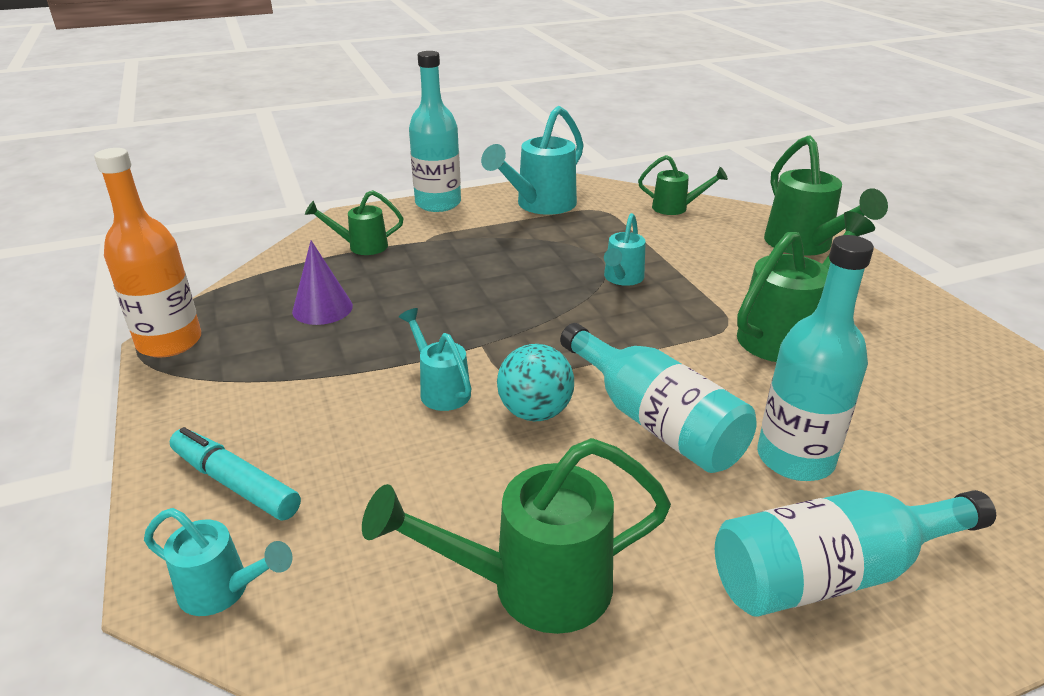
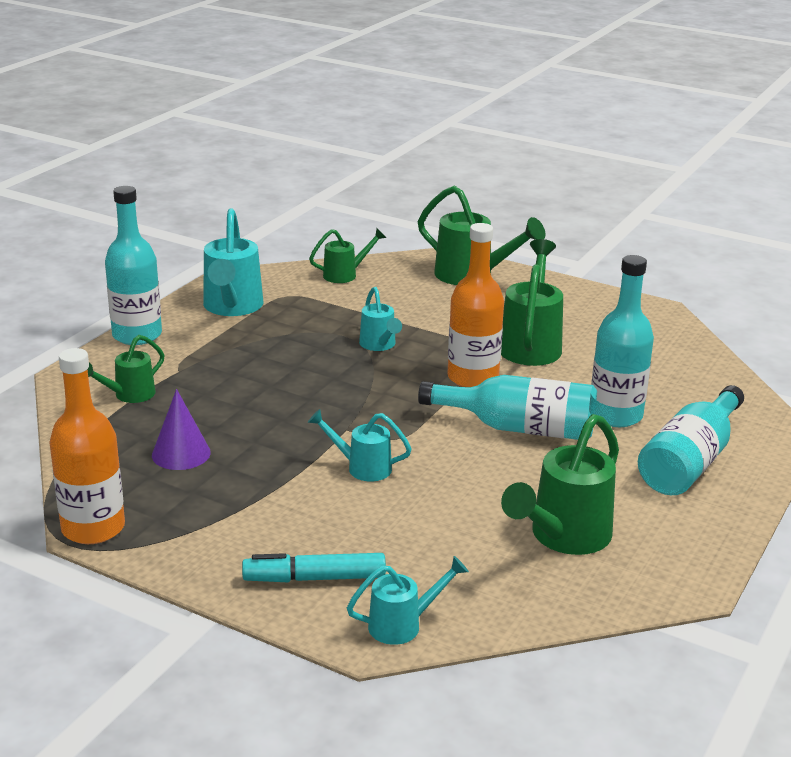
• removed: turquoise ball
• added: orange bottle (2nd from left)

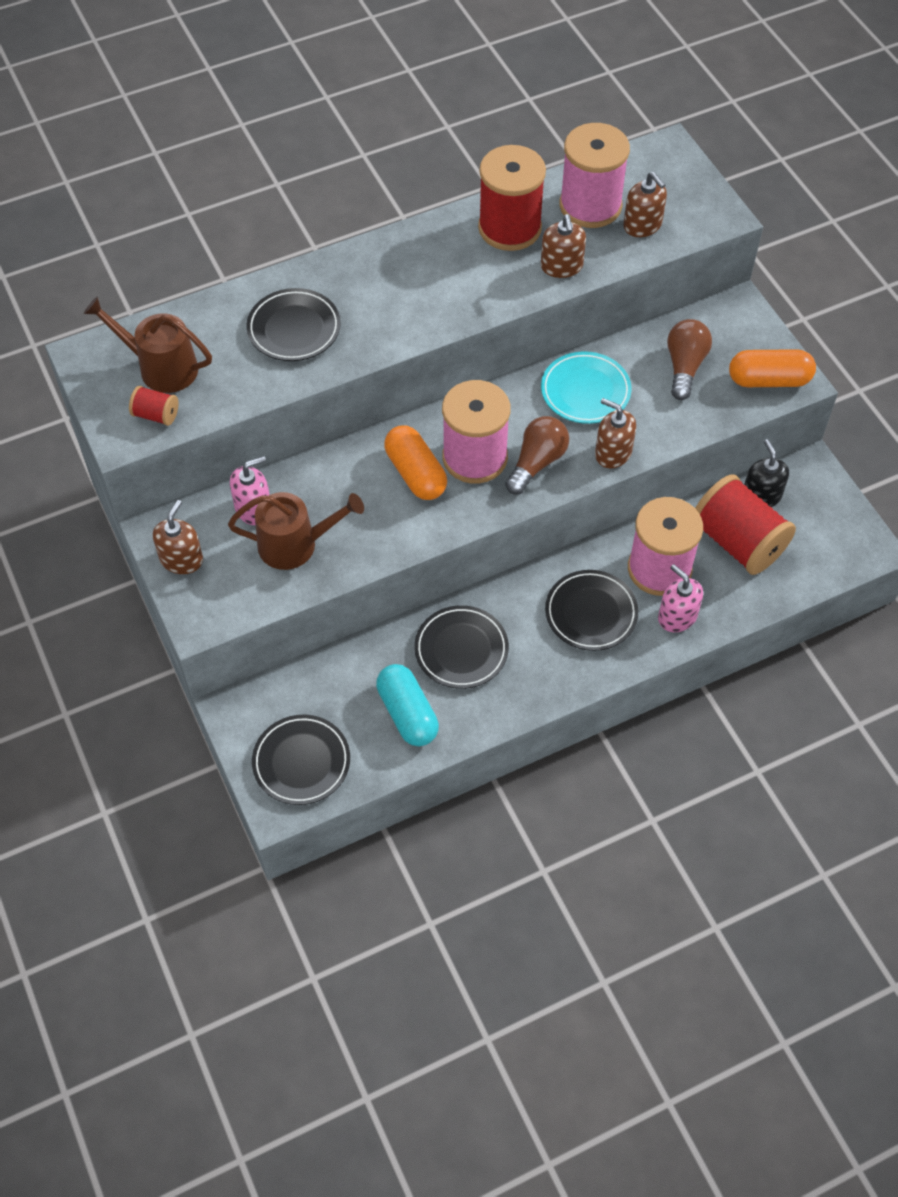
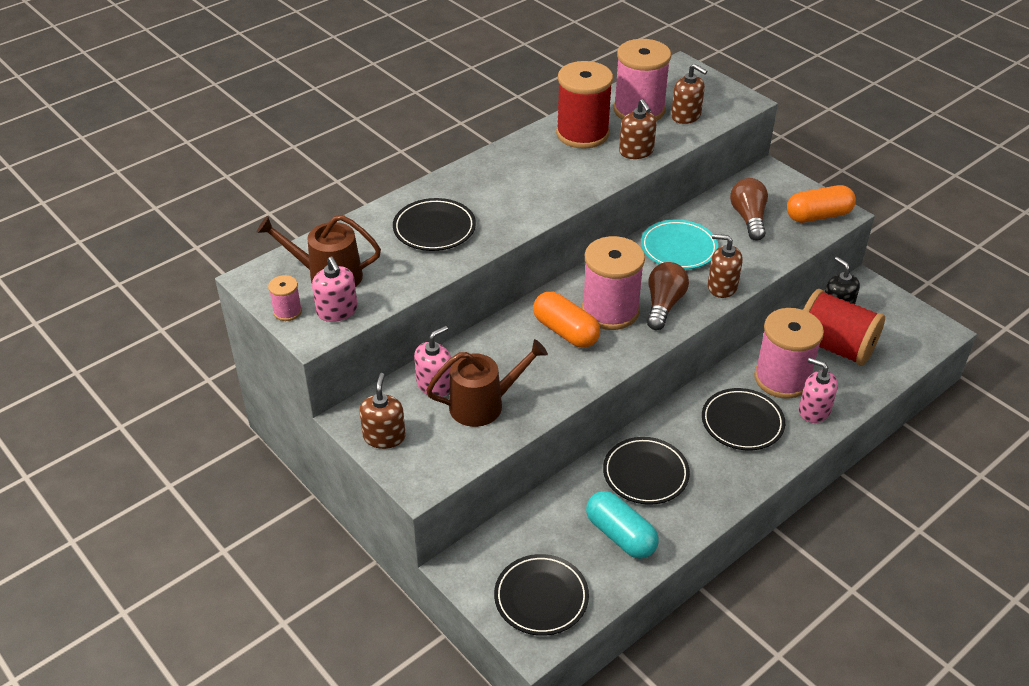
• replaced: red spool (1st from left) to pink soap dispenser (1st from left)
• added: pink spool (1st from left)

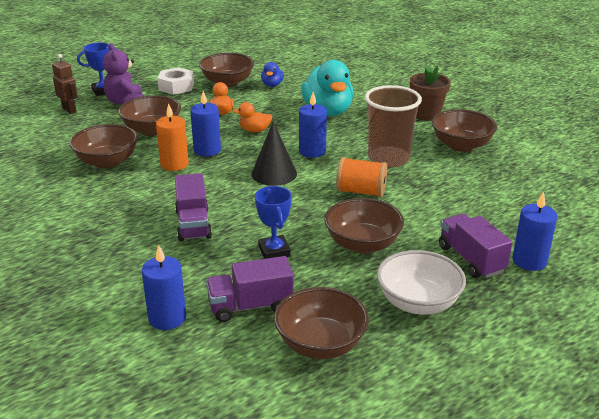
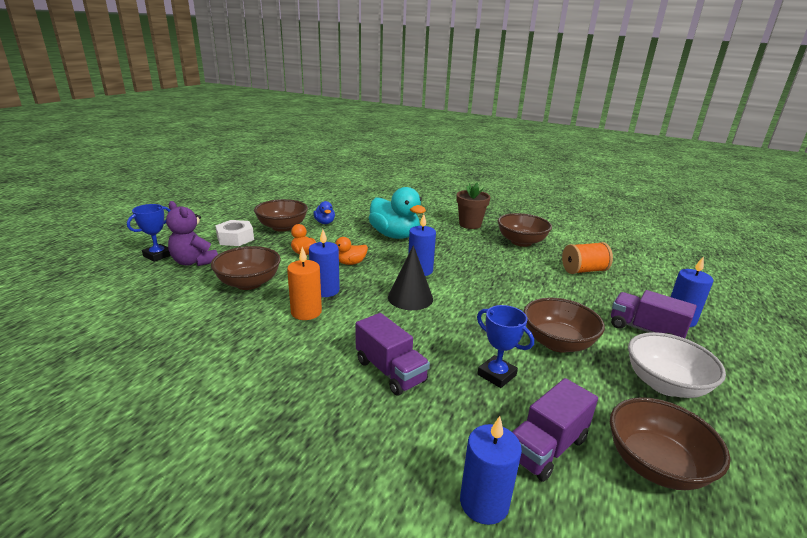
• removed: brown robot
• removed: brown cup
• removed: brown bowl (1st from left)
• moved: orange spool

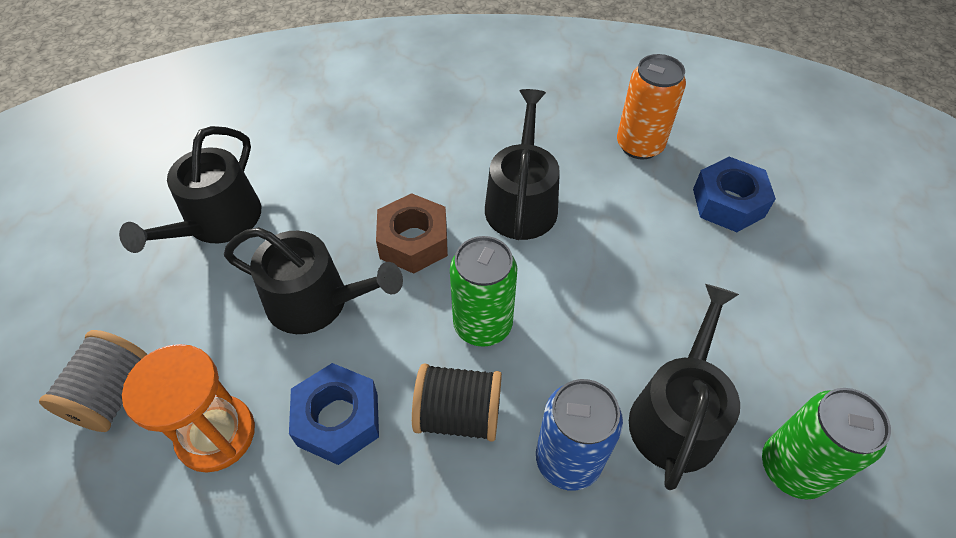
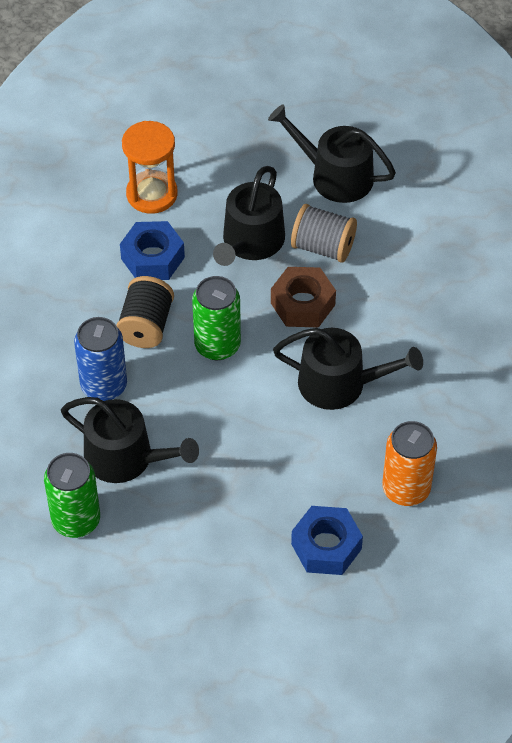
• moved: grey spool

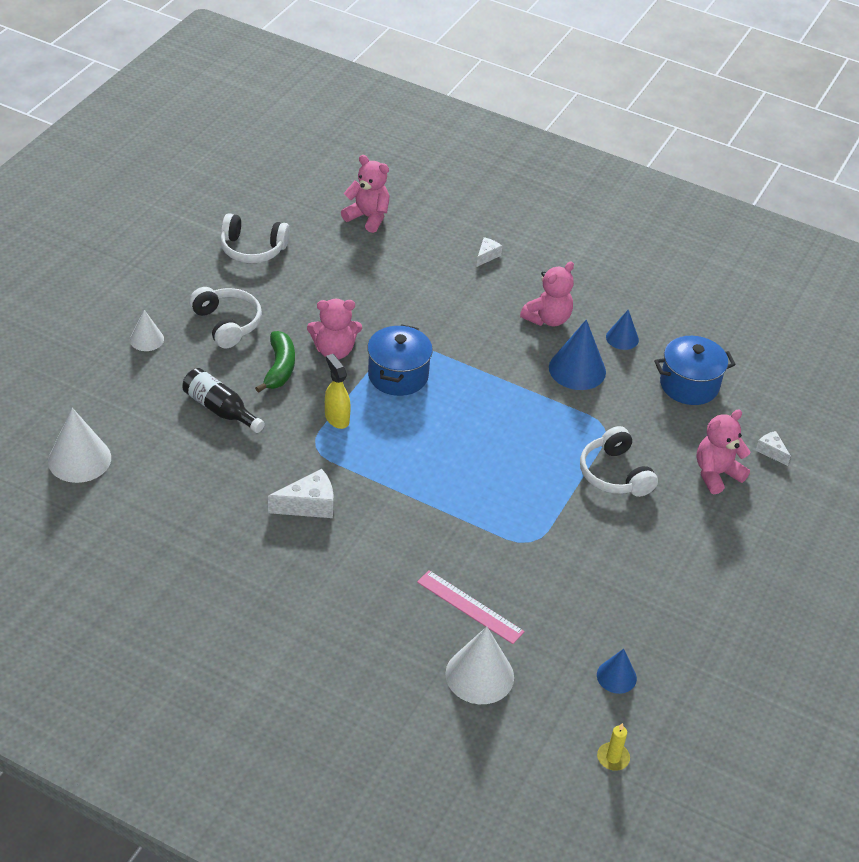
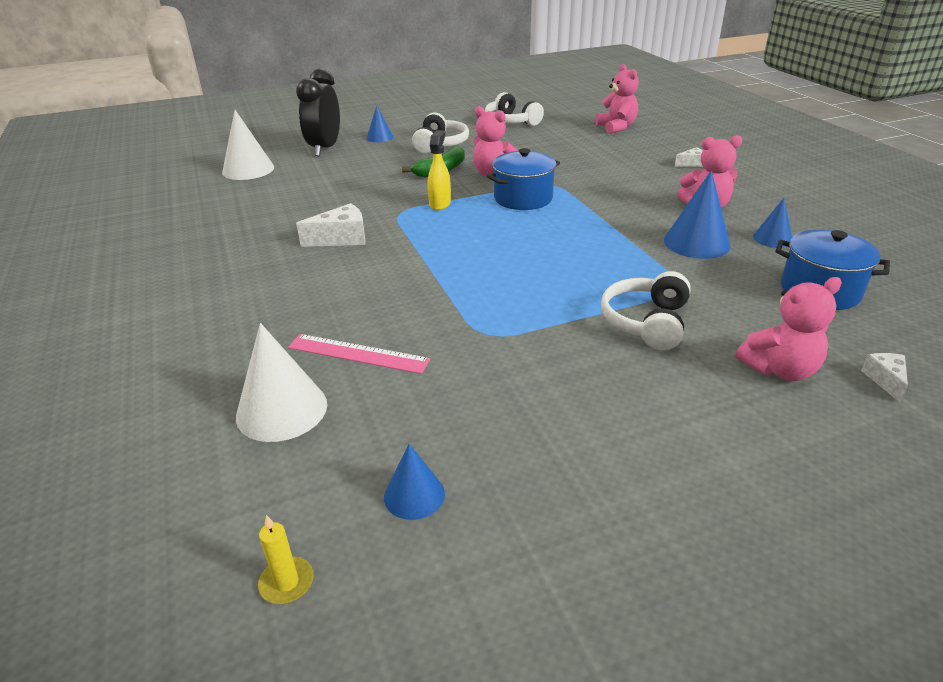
• recoloured: white cone (2nd from left) to blue cone (1st from left)
• removed: black bottle
• turned: pink teddy bear (4th from left) 150 degrees clockwise
• turned: white cheese (1st from left) 45 degrees counterclockwise
• turned: pink ruler 60 degrees counterclockwise
• added: black clock

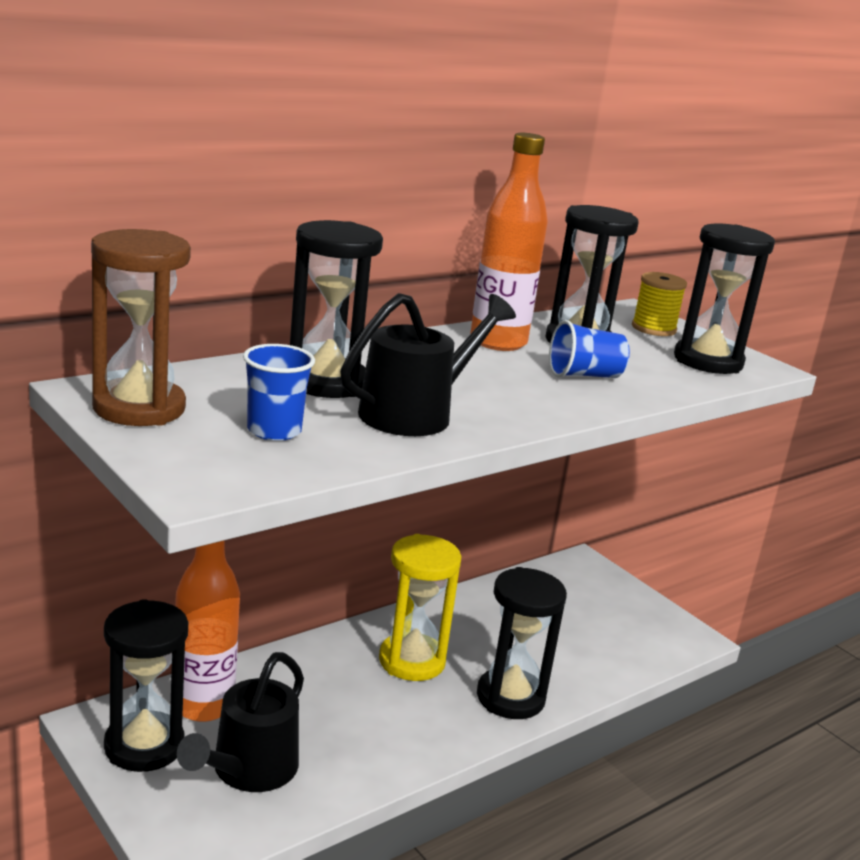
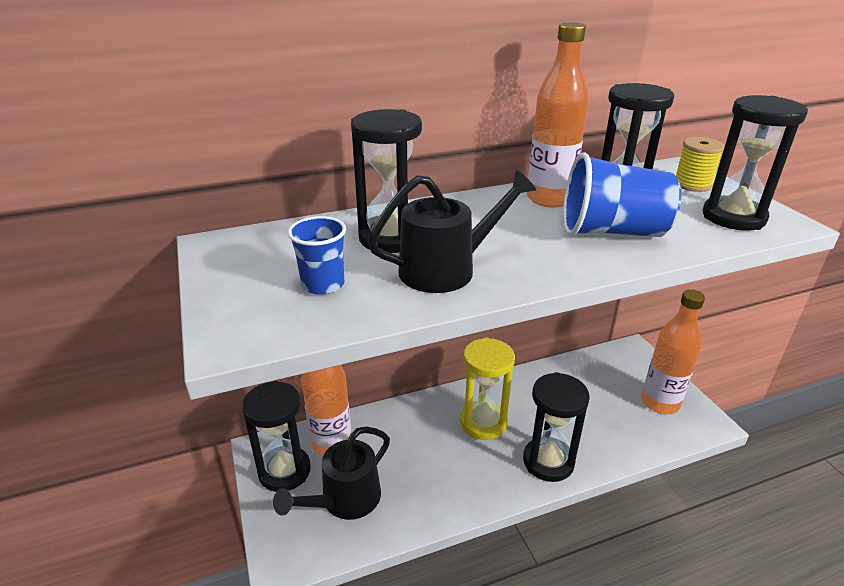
• removed: brown hourglass
• resized: blue cup (2nd from left) x1.69
• added: orange bottle (3rd from left)

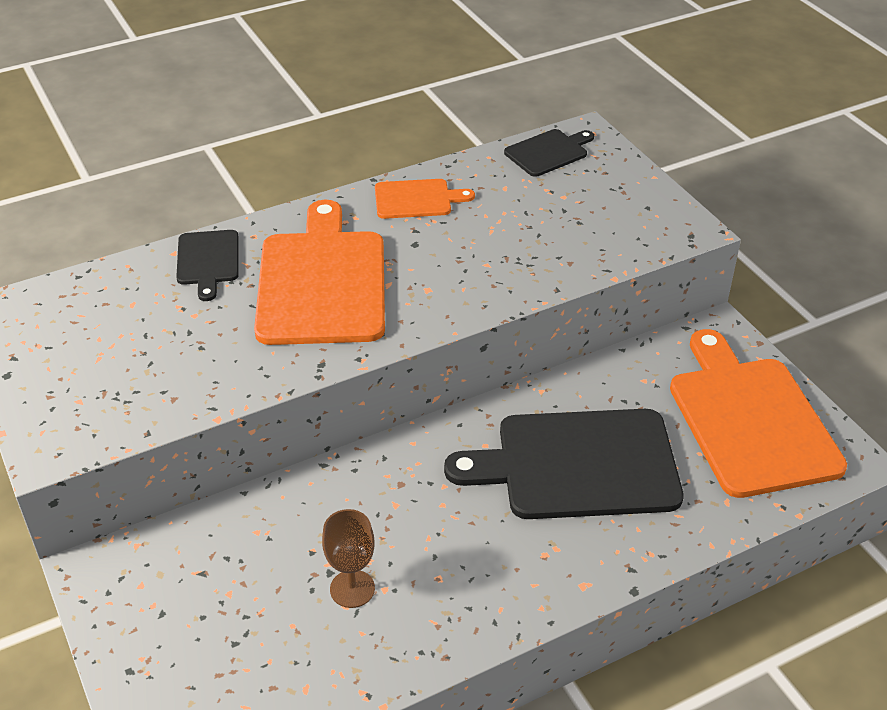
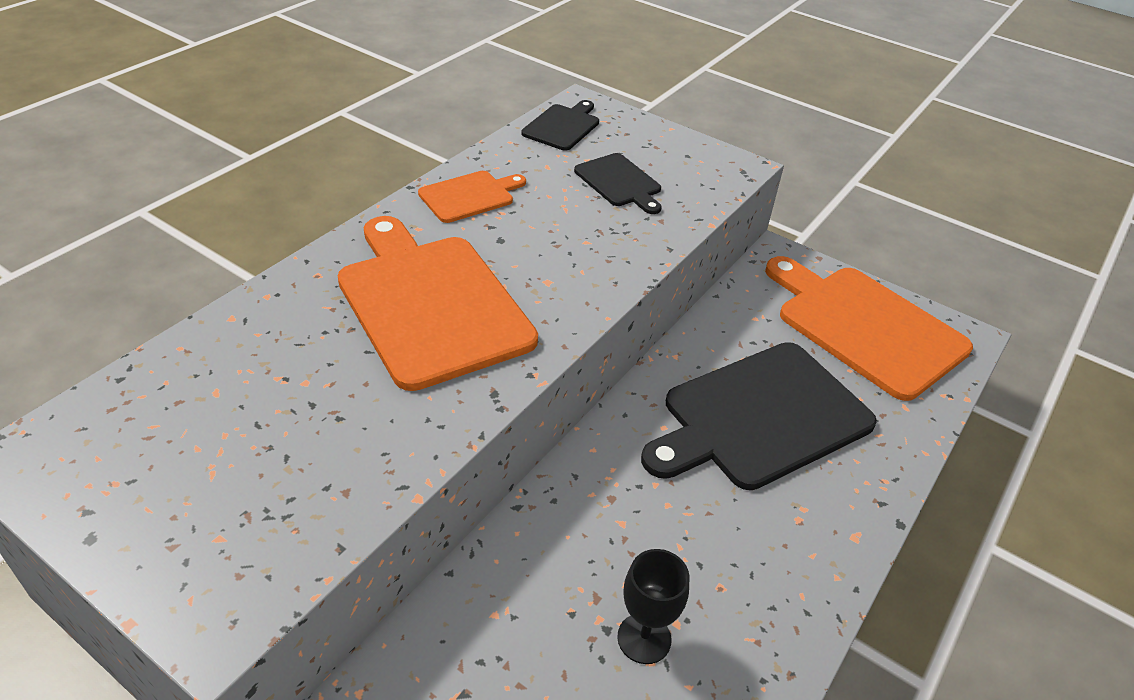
• moved: black cutting board (1st from left in the first image) to black cutting board (2nd from left)
• recoloured: brown goblet to black goblet

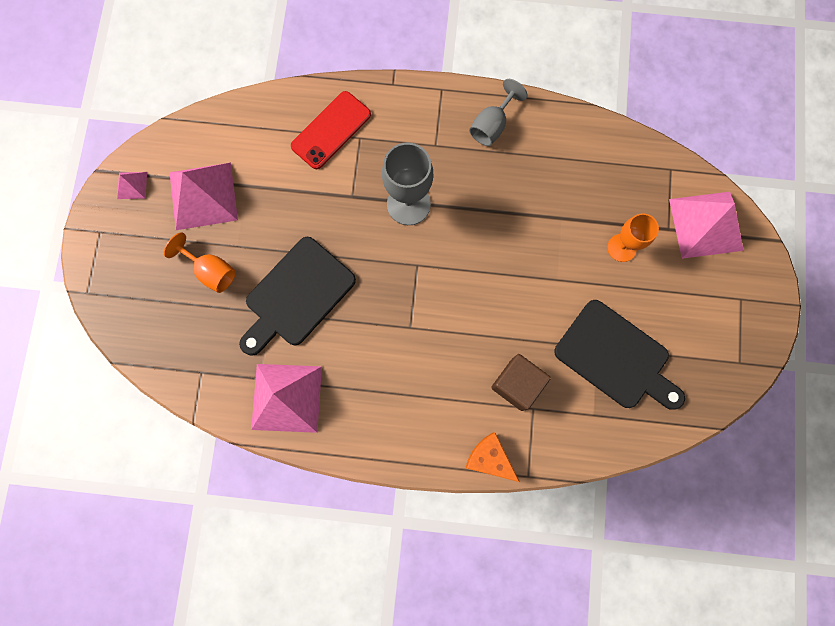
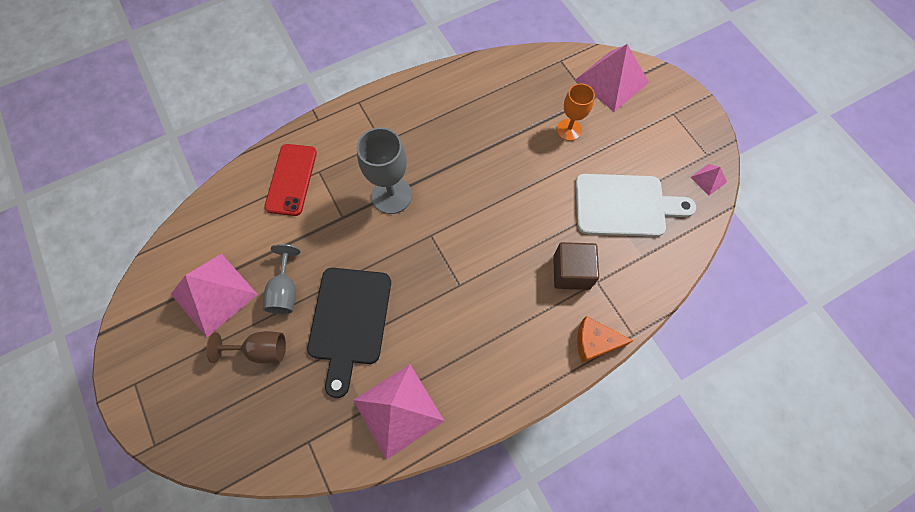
• moved: grey goblet (2nd from left in the first image) to grey goblet (1st from left)
• moved: pink pyramid (1st from left in the first image) to pink pyramid (4th from left)
• recoloured: orange goblet (1st from left) to brown goblet
• recoloured: black cutting board (2nd from left) to white cutting board

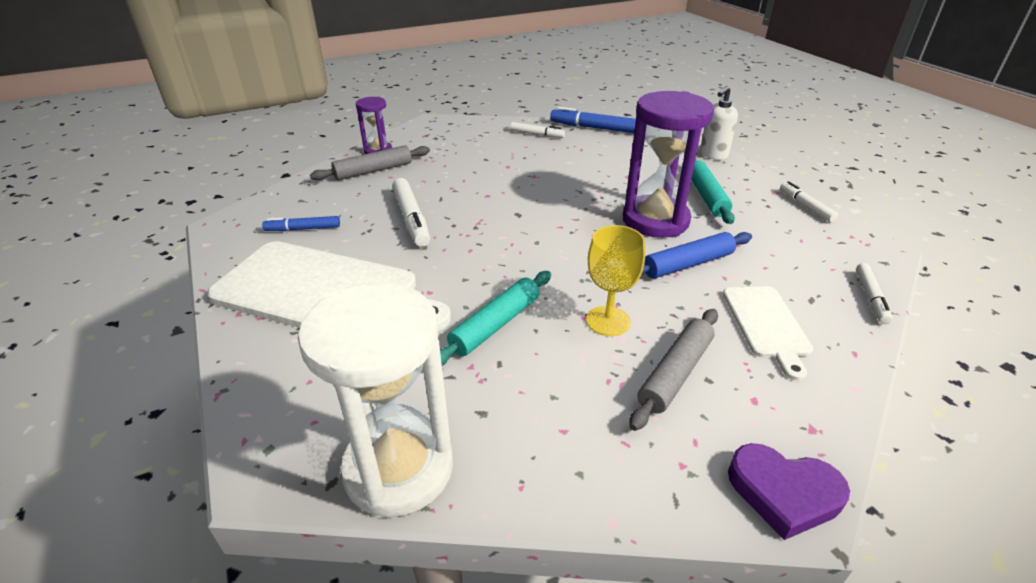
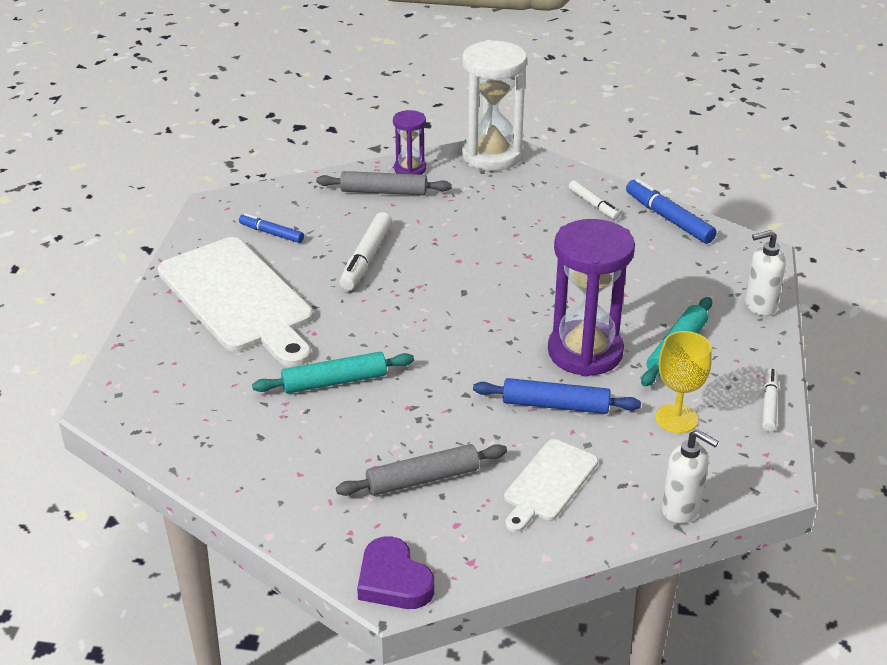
• moved: yellow goblet
• replaced: white marker (4th from left) to white soap dispenser (1st from left)
• moved: white hourglass

